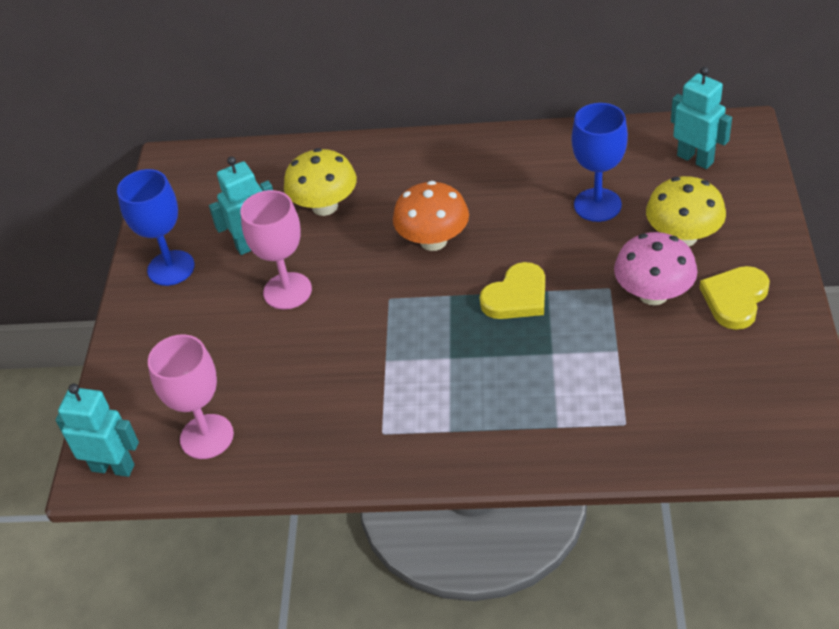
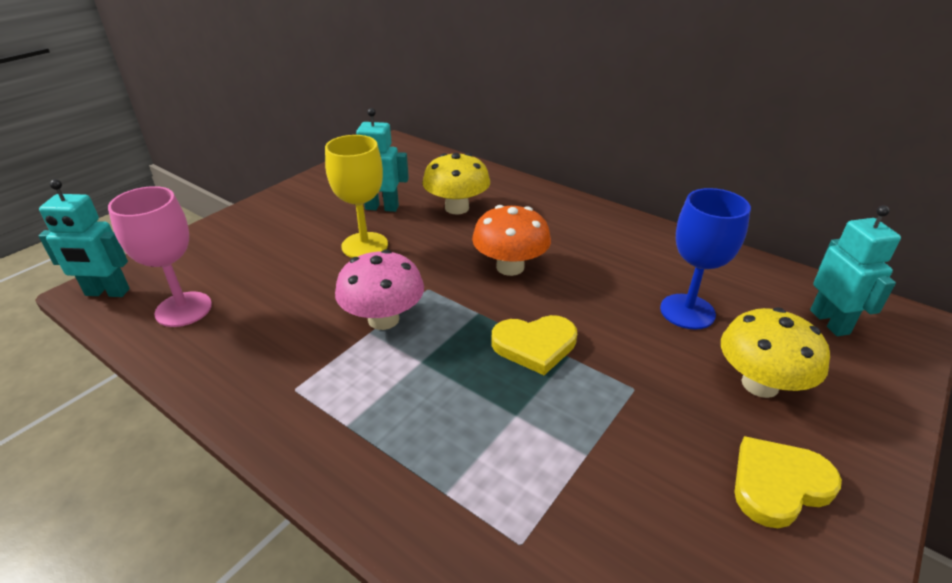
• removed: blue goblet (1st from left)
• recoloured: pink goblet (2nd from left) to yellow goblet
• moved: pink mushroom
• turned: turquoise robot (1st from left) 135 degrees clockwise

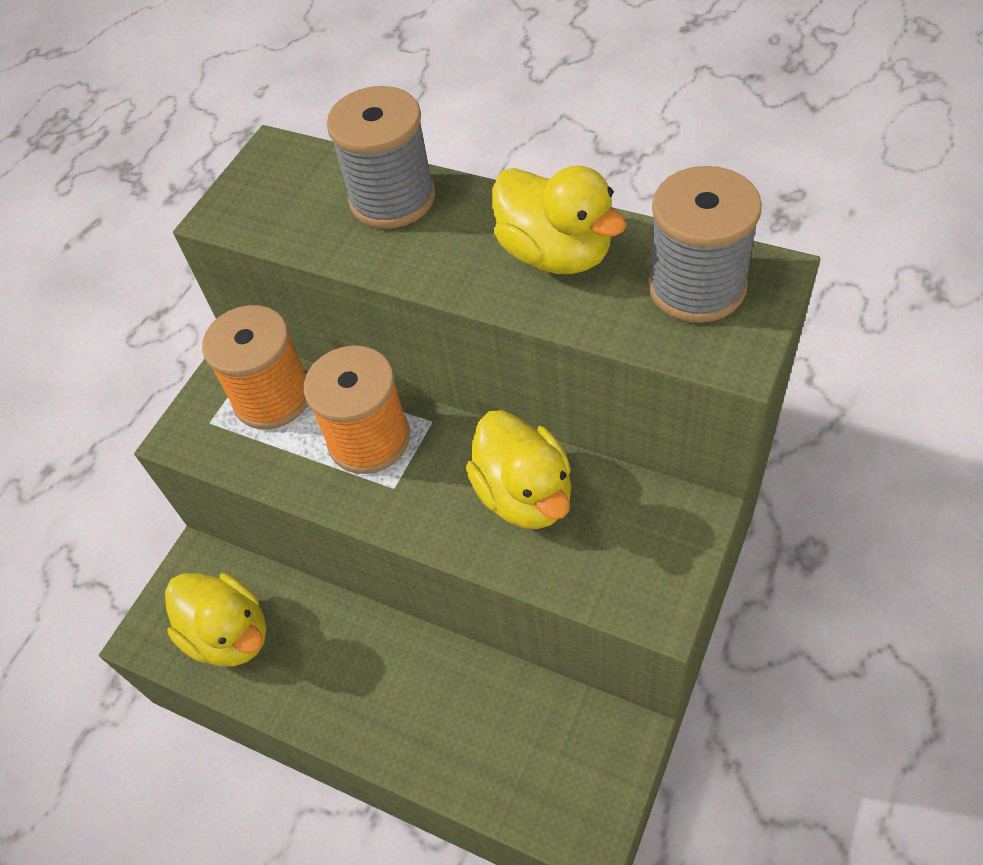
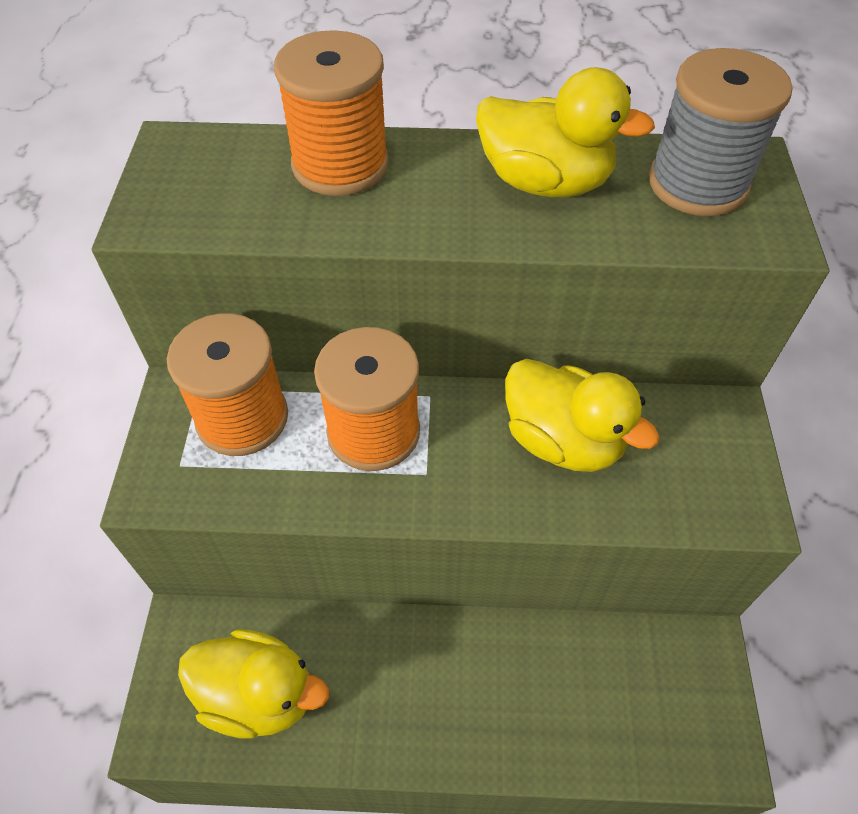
• recoloured: grey spool (1st from left) to orange spool (2nd from left)

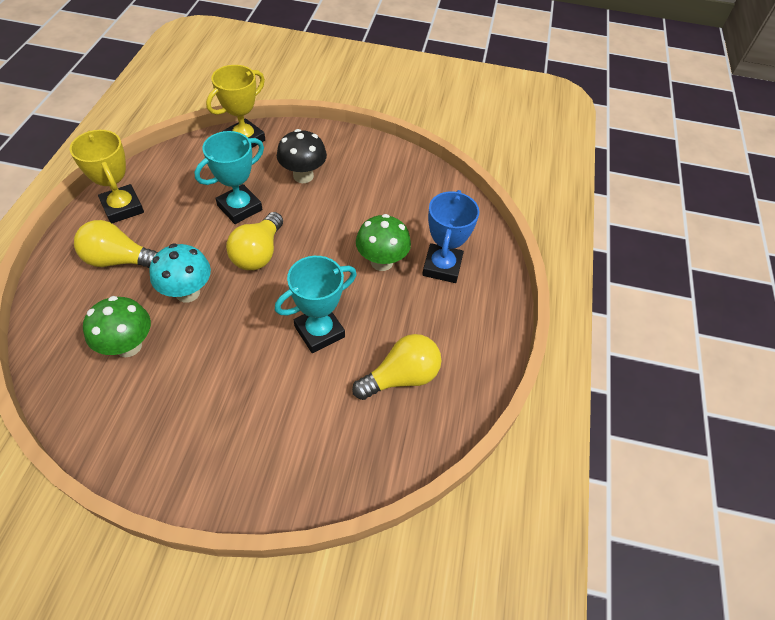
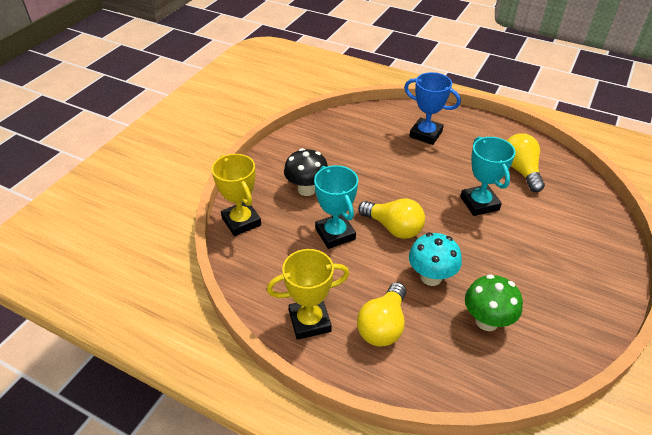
• removed: green mushroom (2nd from left)

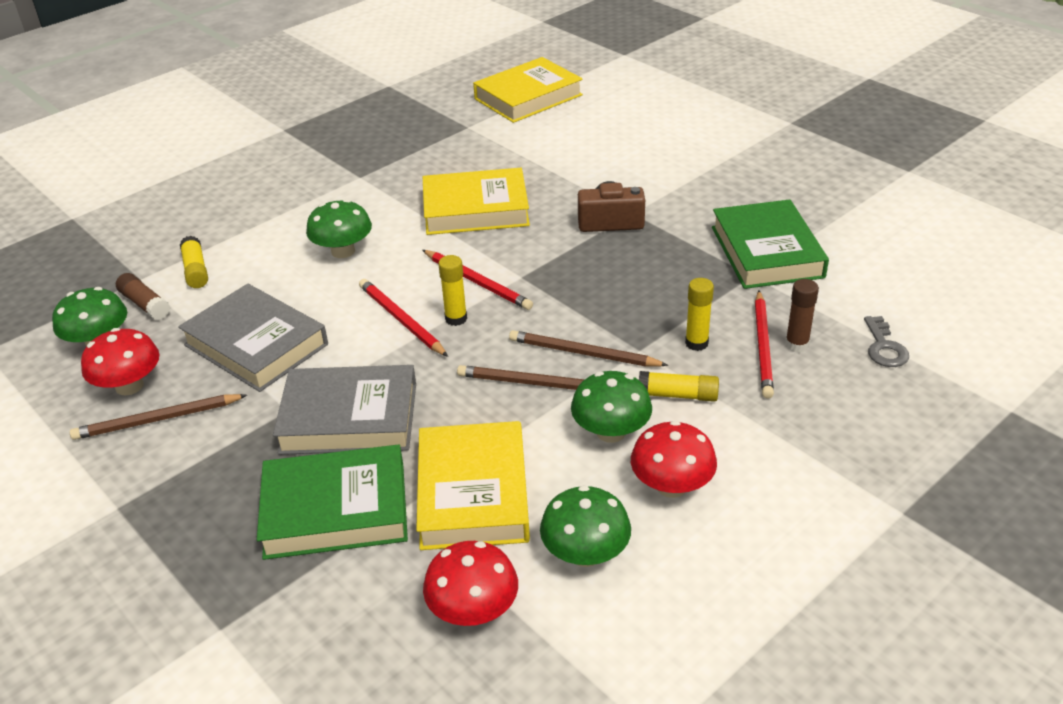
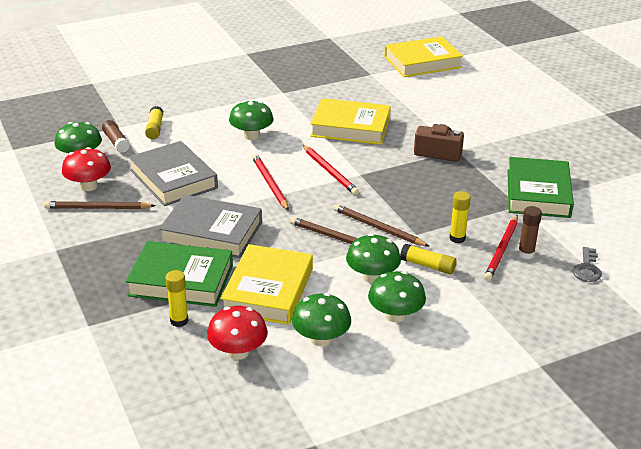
• moved: yellow glue stick (2nd from left)
• recoloured: red mushroom (3rd from left) to green mushroom (5th from left)

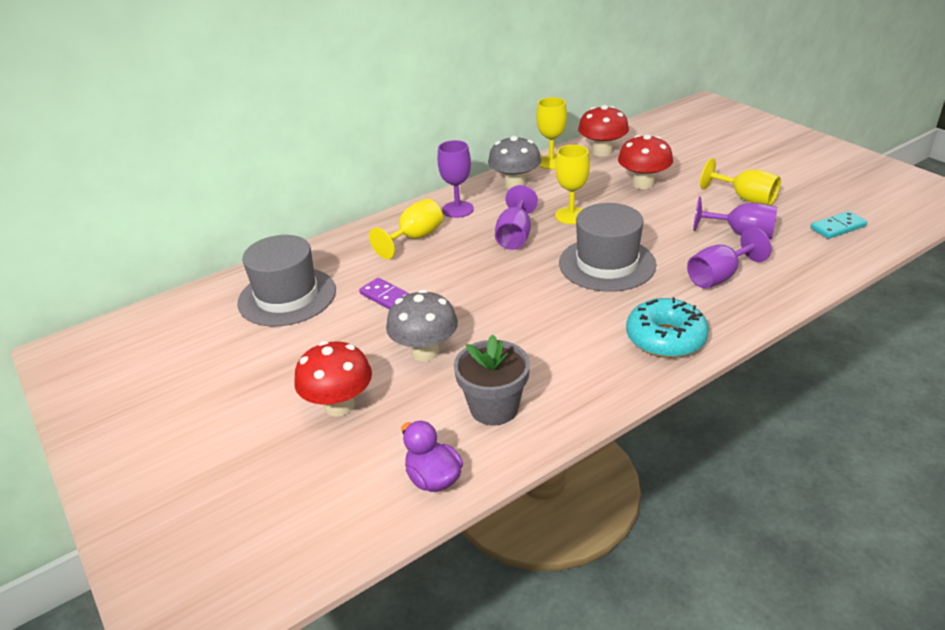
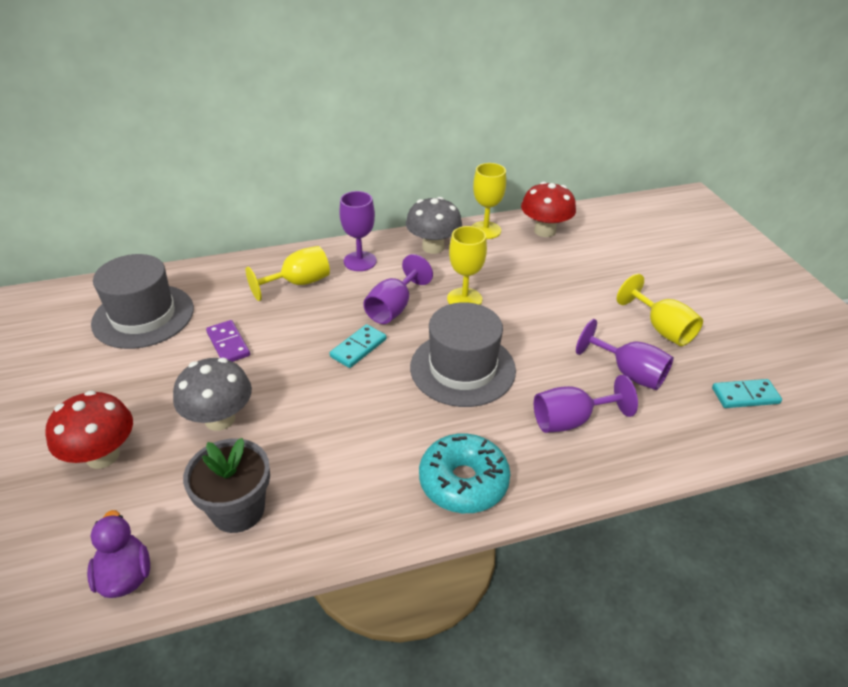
• removed: red mushroom (3rd from left)
• added: turquoise domino (1st from left)

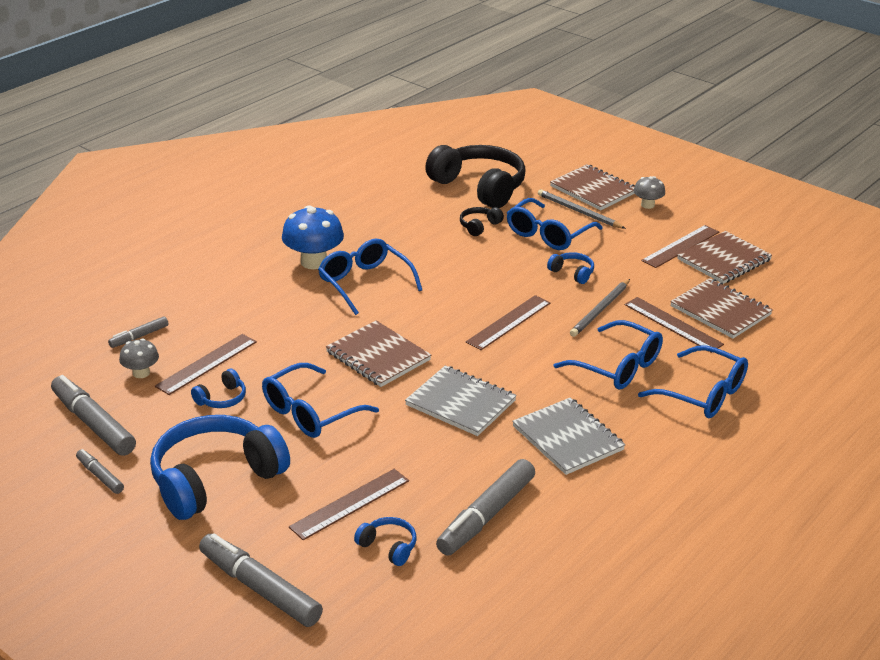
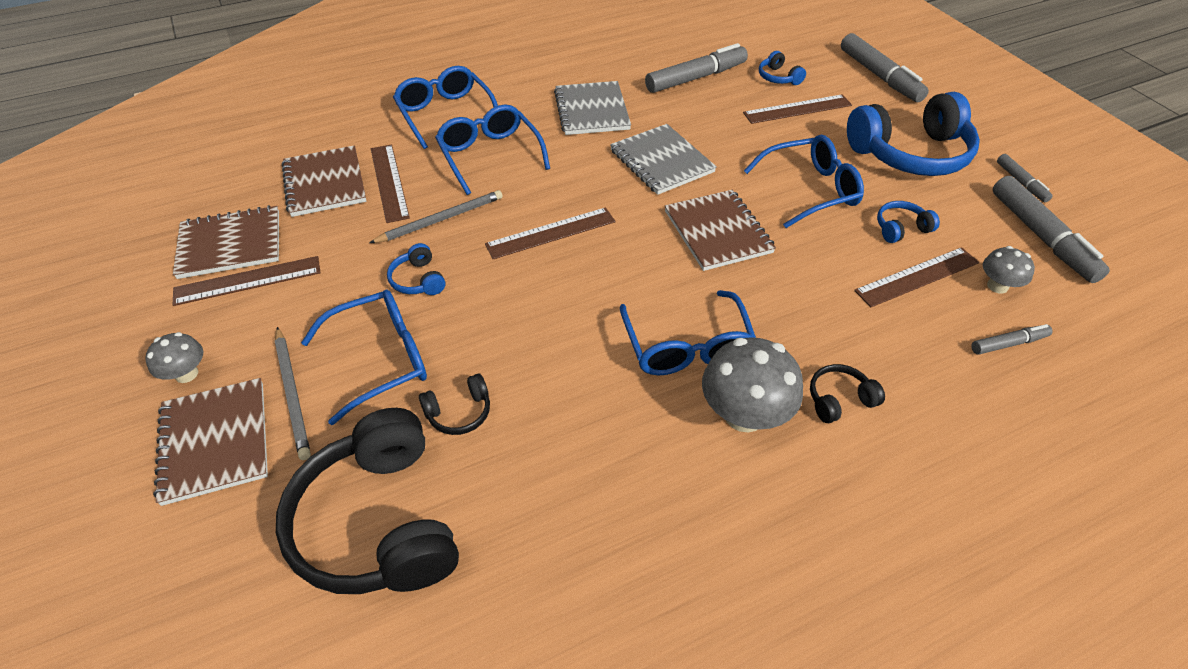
• recoloured: blue mushroom to grey mushroom (2nd from left)
• added: black headphones (3rd from left)

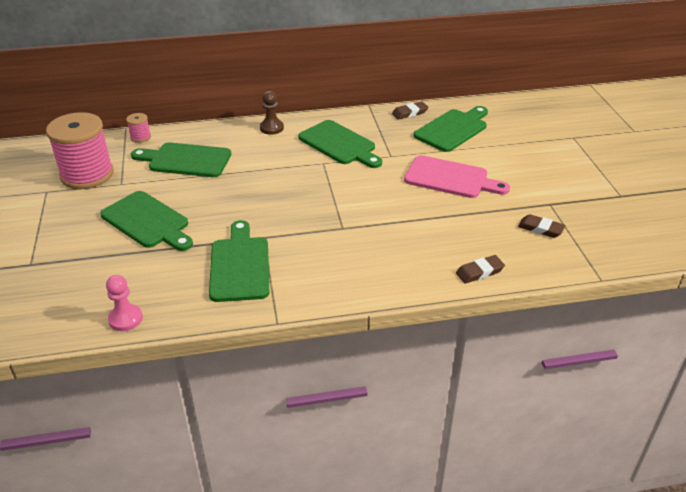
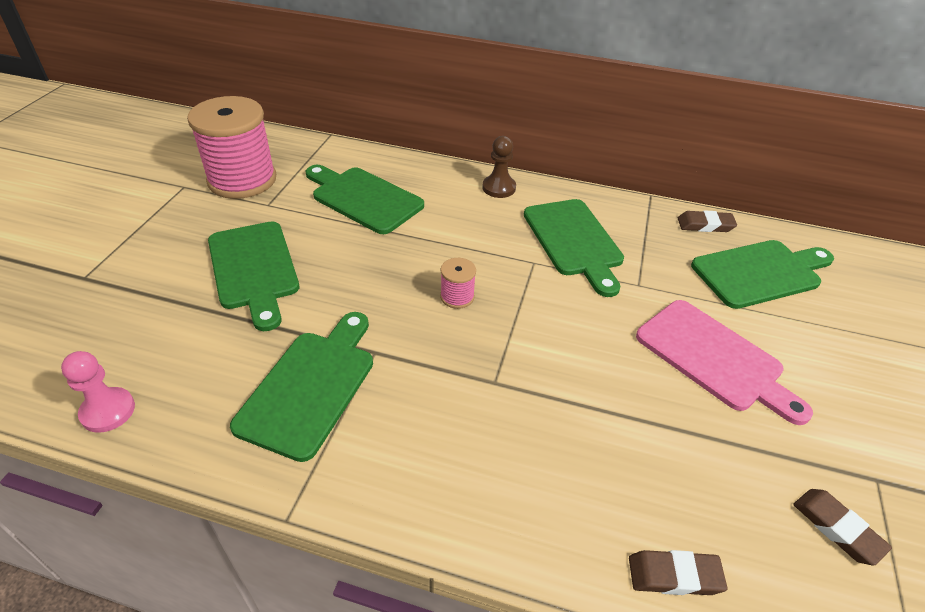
• moved: pink spool (2nd from left)

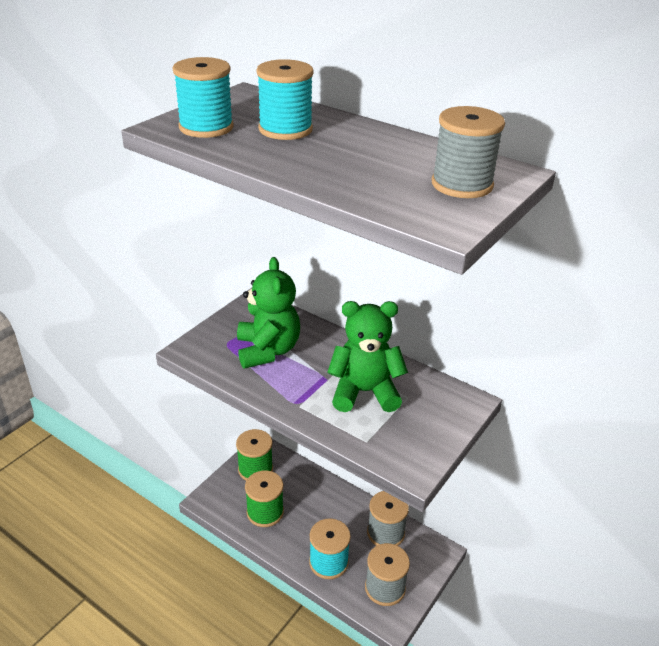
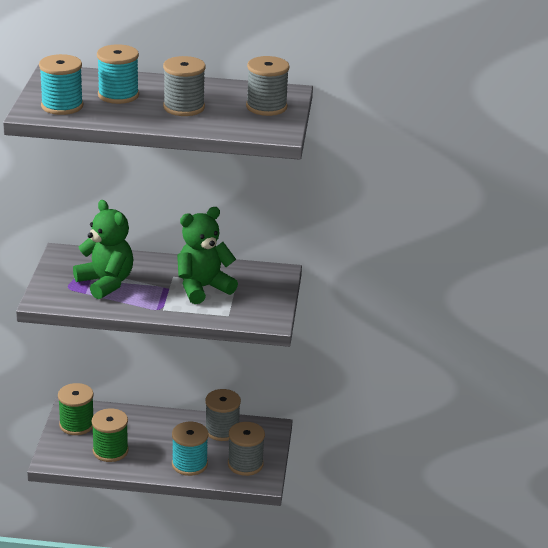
• added: grey spool (1st from left)

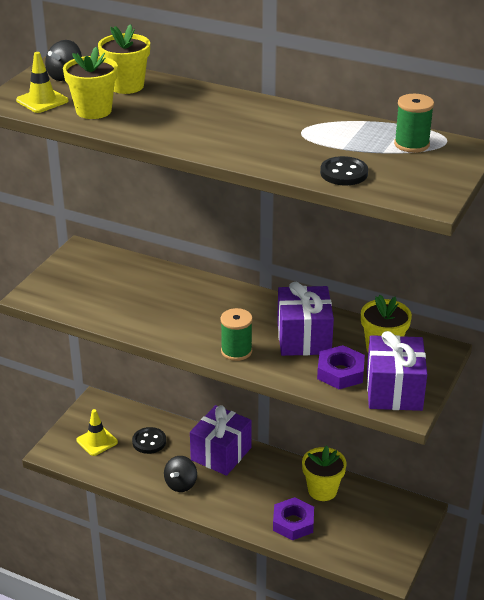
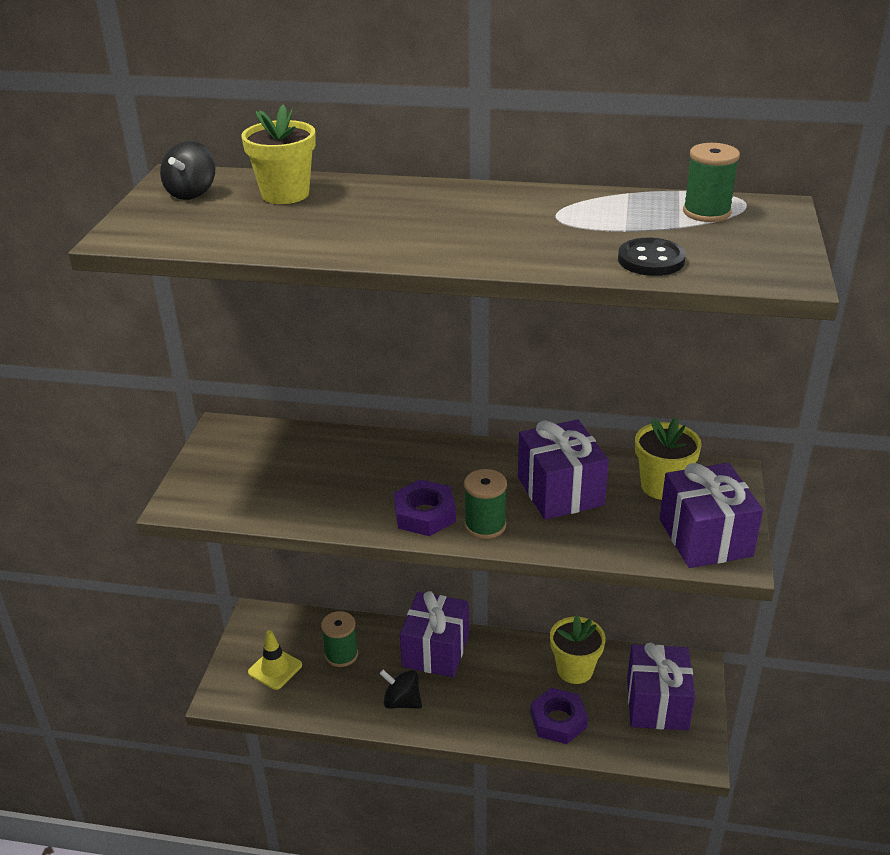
• removed: yellow flower pot (1st from left)
• removed: yellow traffic cone (1st from left)
• moved: purple nut (2nd from left in the first image) to purple nut (1st from left)
• replaced: black button (1st from left) to green spool (1st from left)
• turned: black spinning top (2nd from left) 105 degrees clockwise
• added: purple gift (3rd from left)

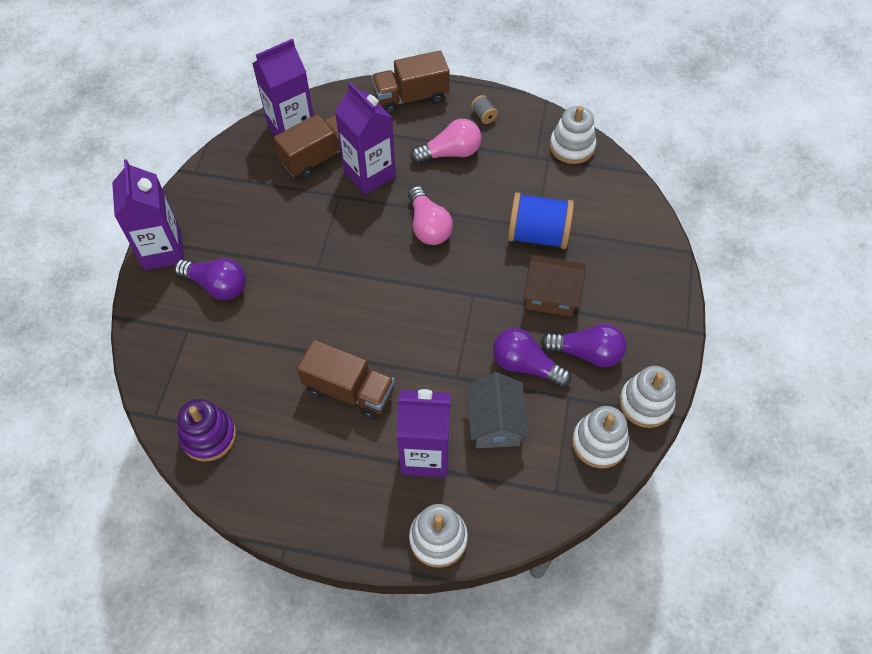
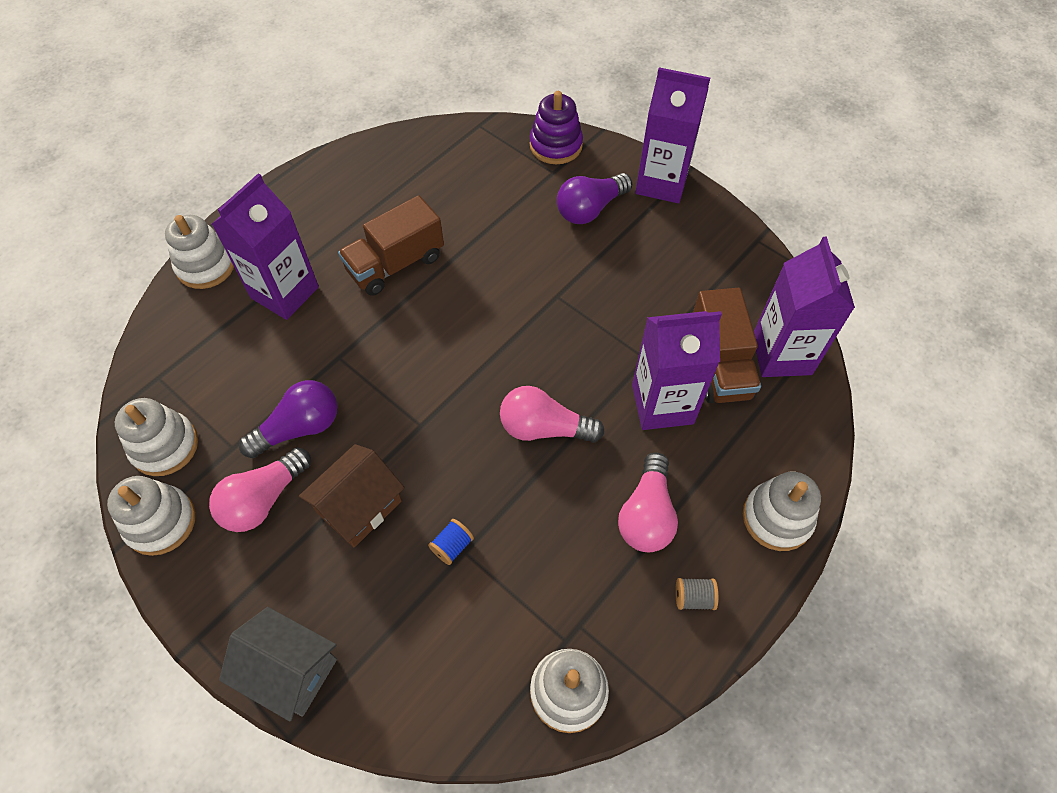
• replaced: brown truck (3rd from left) to white stacking toy (5th from left)
• resized: blue spool x0.42
• recoloured: purple light bulb (3rd from left) to pink light bulb (1st from left)
• moved: grey house
• moved: purple stacking toy

